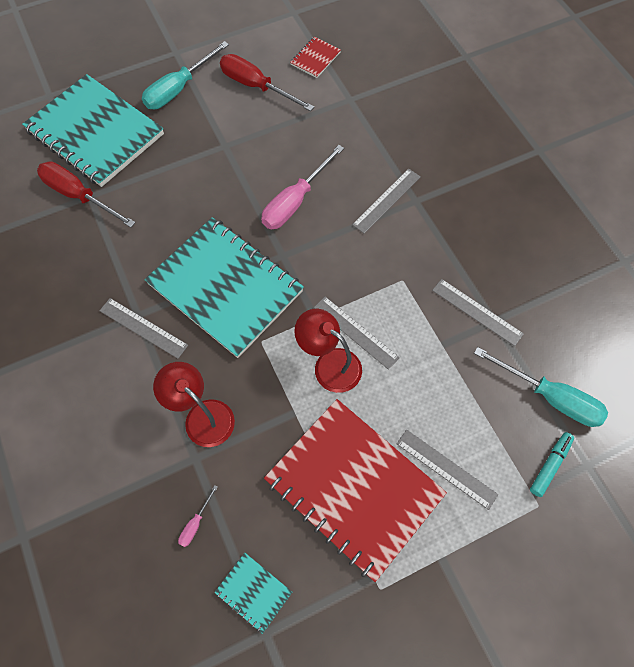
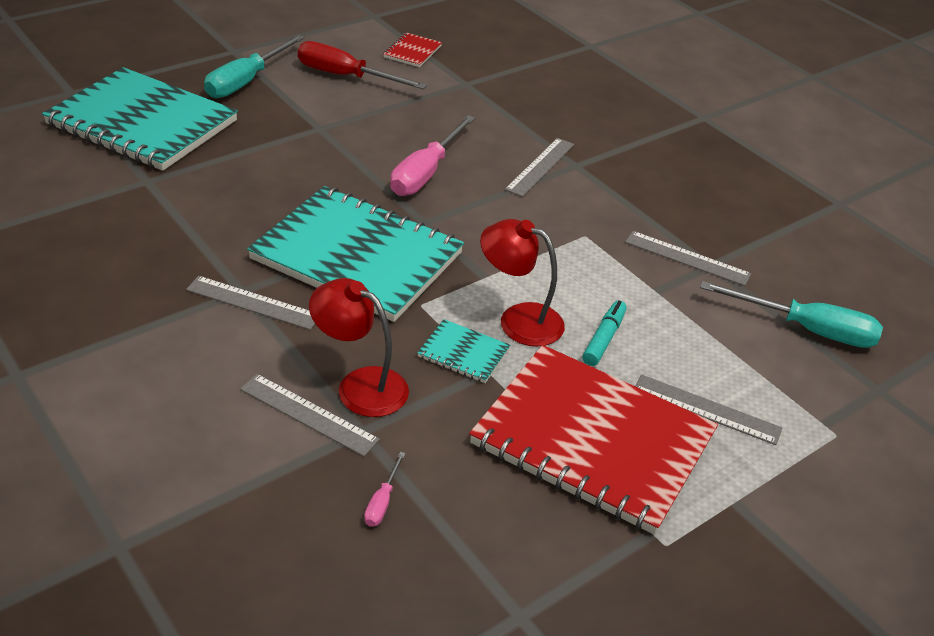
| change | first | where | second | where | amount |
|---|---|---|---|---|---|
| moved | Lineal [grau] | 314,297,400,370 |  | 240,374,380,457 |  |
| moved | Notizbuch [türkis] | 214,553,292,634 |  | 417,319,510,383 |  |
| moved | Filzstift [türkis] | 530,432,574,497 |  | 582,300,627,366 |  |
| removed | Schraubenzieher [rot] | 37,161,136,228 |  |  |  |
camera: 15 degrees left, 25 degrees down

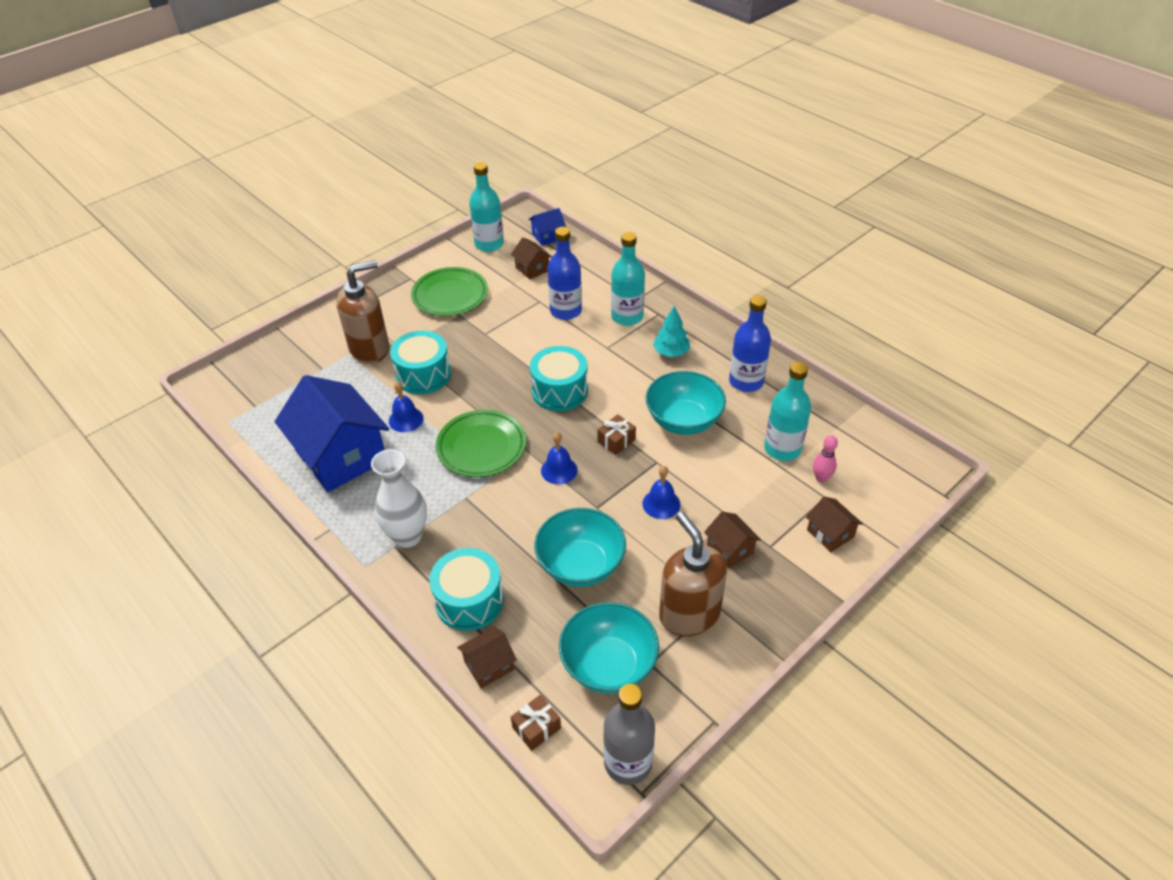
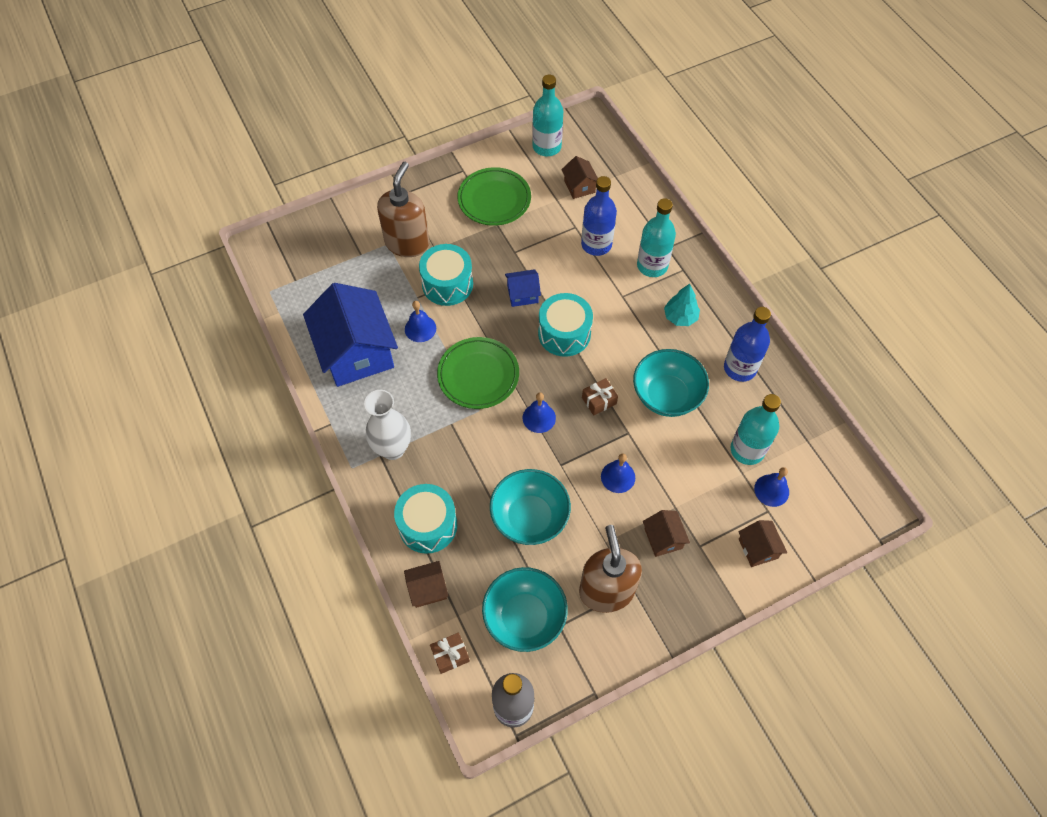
| change | first | where | second | where | amount |
|---|---|---|---|---|---|
| turned | Seifenspender [braun] | 336,260,389,363 |  | 377,162,430,257 | 60 degrees counterclockwise |
| moved | Haus [blau] | 529,208,566,246 |  | 505,269,541,307 |  |
| replaced | Bowlingkegel [rosa] | 813,435,838,482 | Glocke [blau] | 754,467,789,507 |  |
camera: 15 degrees right, 15 degrees up

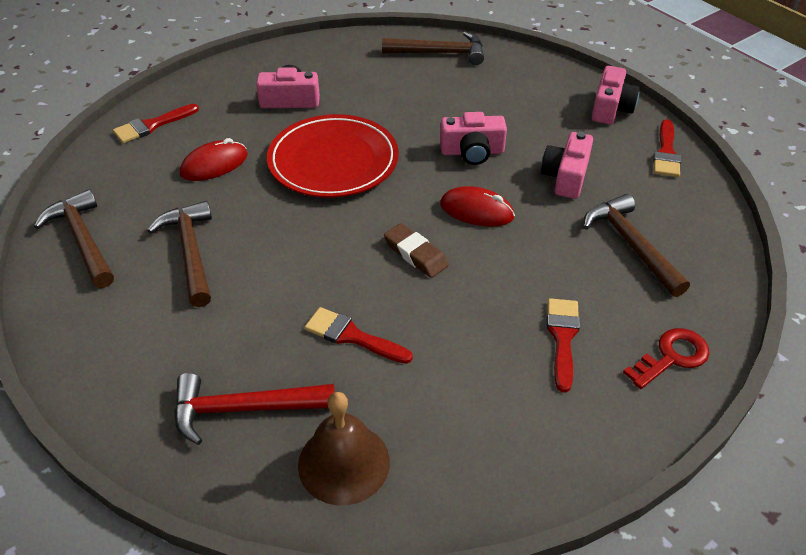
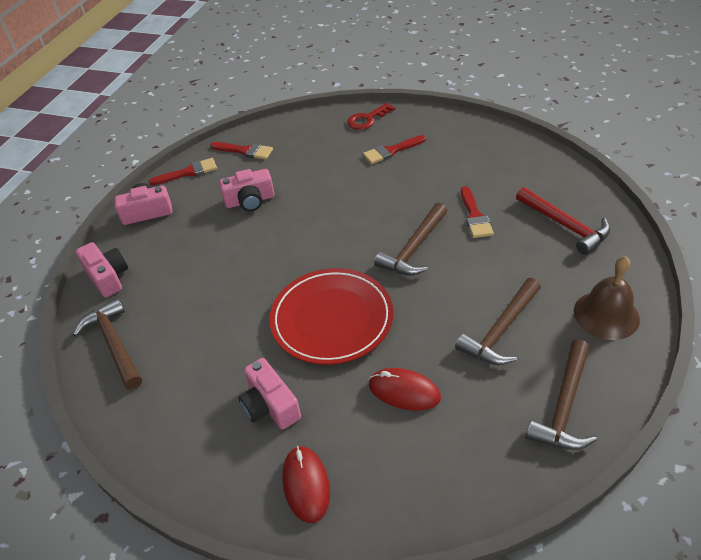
| change | first | where | second | where | amount |
|---|---|---|---|---|---|
| moved | Kamera [rosa] | 440,112,507,165 |  | 76,242,128,298 |  |
| moved | Pinsel [rot] | 113,104,199,143 |  | 210,142,273,159 |  |
| moved | Computermaus [rot] | 440,186,515,227 |  | 282,446,330,523 |  |
| turned | Schlüssel [rot] | 623,328,709,389 |  | 347,103,395,130 | 60 degrees counterclockwise |
| moved | Hammer [braun] | 583,194,690,297 |  | 374,203,447,276 |  |
| moved | Glocke [braun] | 298,392,390,505 |  | 574,256,640,340 |  |
| removed | Radiergummi [braun] | 384,223,449,278 |  |  |  |
camera: 120 degrees left, 0 degrees up

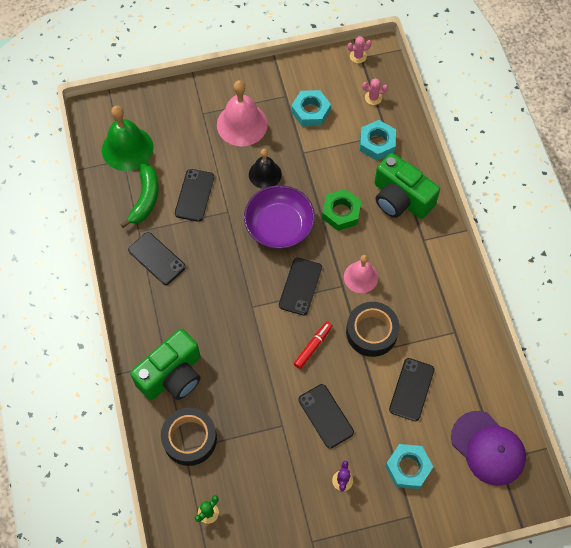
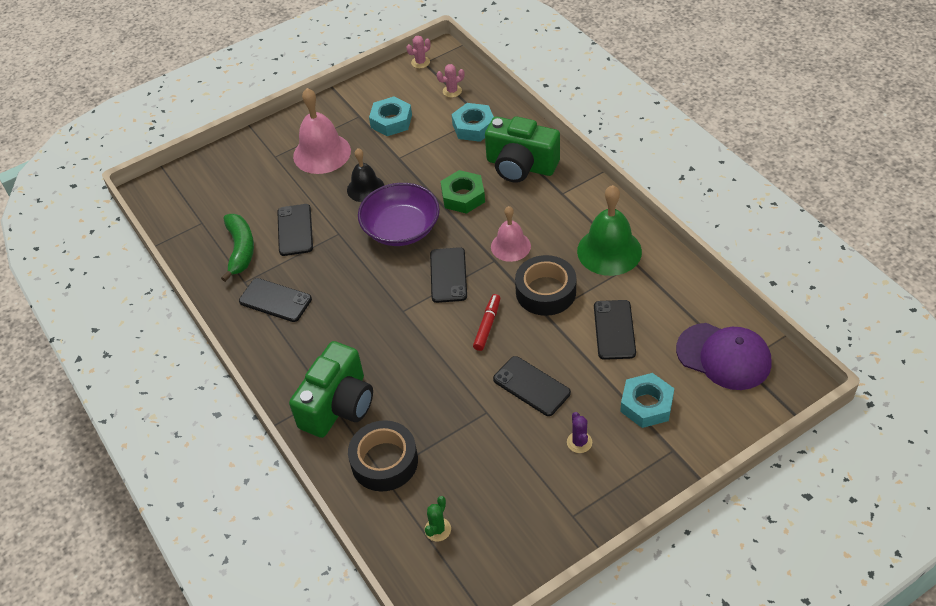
| change | first | where | second | where | amount |
|---|---|---|---|---|---|
| moved | Glocke [grün] | 102,106,154,171 |  | 577,185,642,276 |  |
camera: 15 degrees left, 15 degrees down

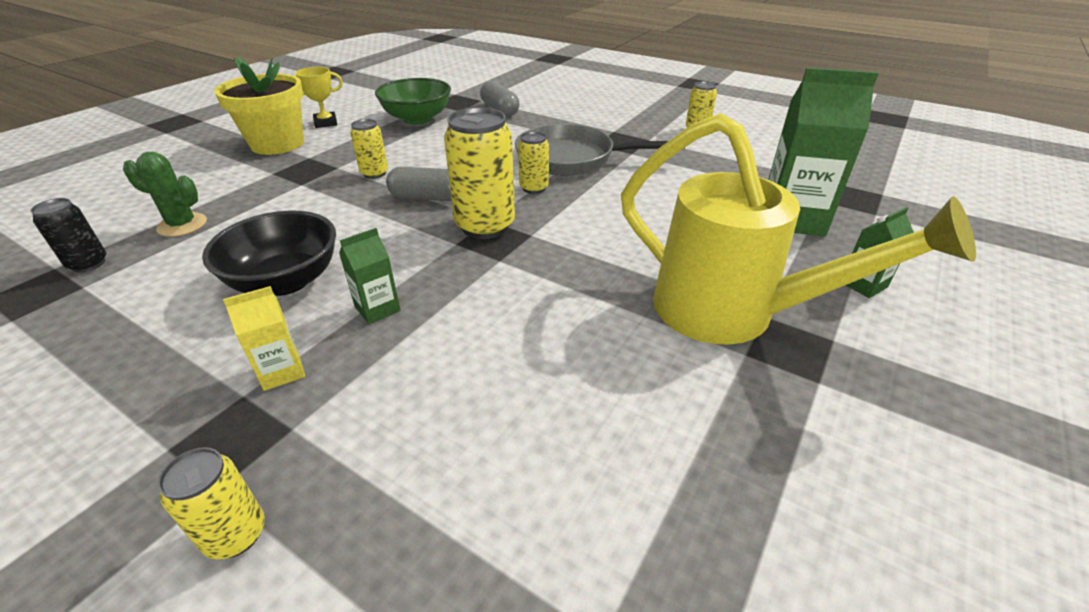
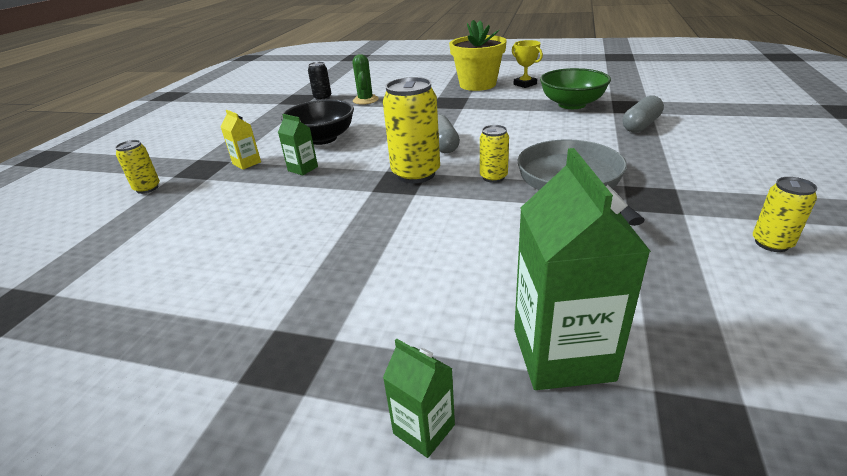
| change | first | where | second | where | amount |
|---|---|---|---|---|---|
| removed | Dose [gelb] | 350,119,388,179 |  |  |  |
| removed | Gießkanne [gelb] | 621,113,976,345 |  |  |  |
camera: 75 degrees right, 5 degrees down

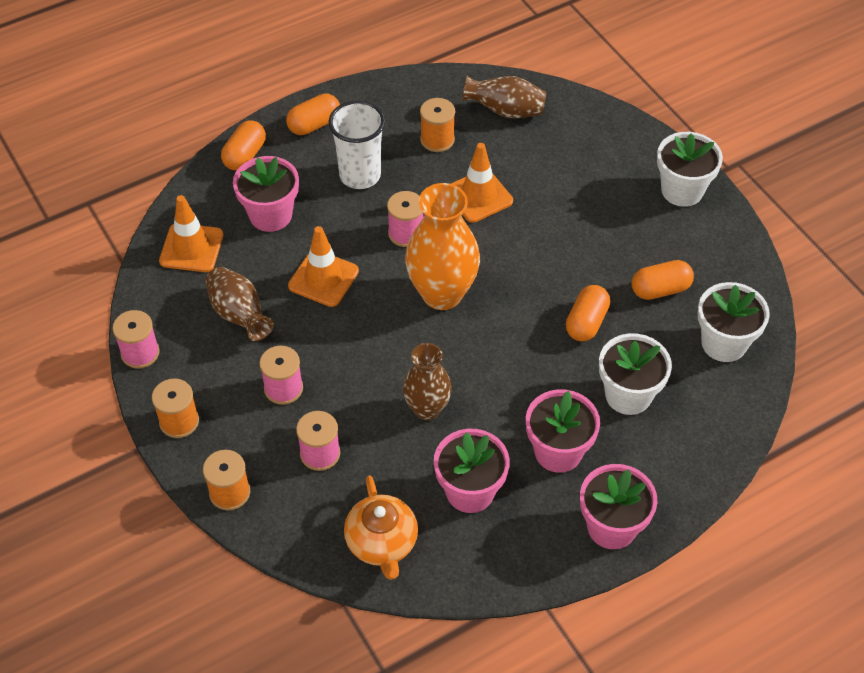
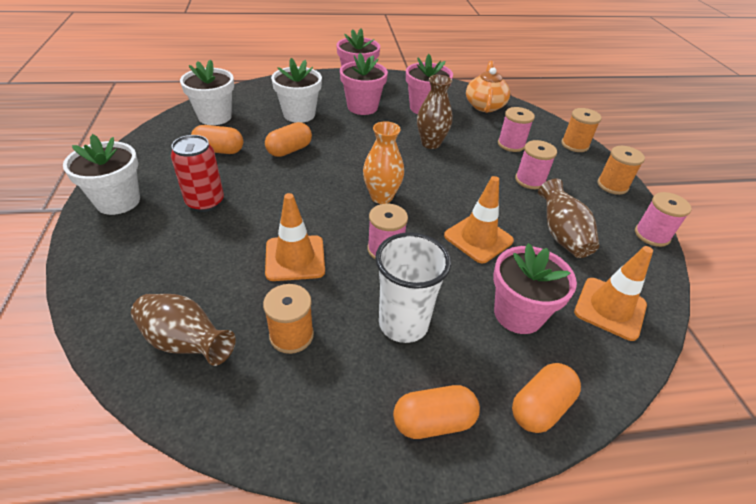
| change | first | where | second | where | amount |
|---|---|---|---|---|---|
| added |  |  | Dose [rot] | 171,135,224,212 |  |
| resized | Vase [orange] | 405,183,480,310 |  | 363,121,404,204 | x0.63 |
camera: 160 degrees left, 10 degrees down

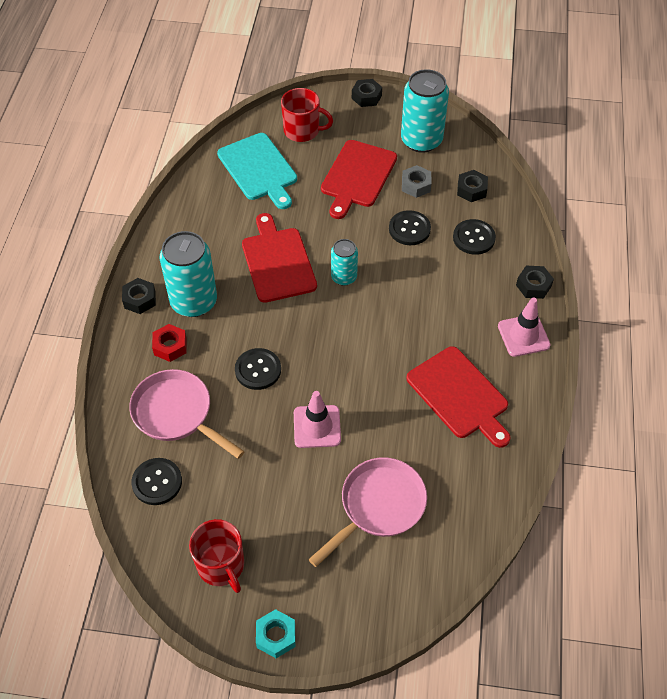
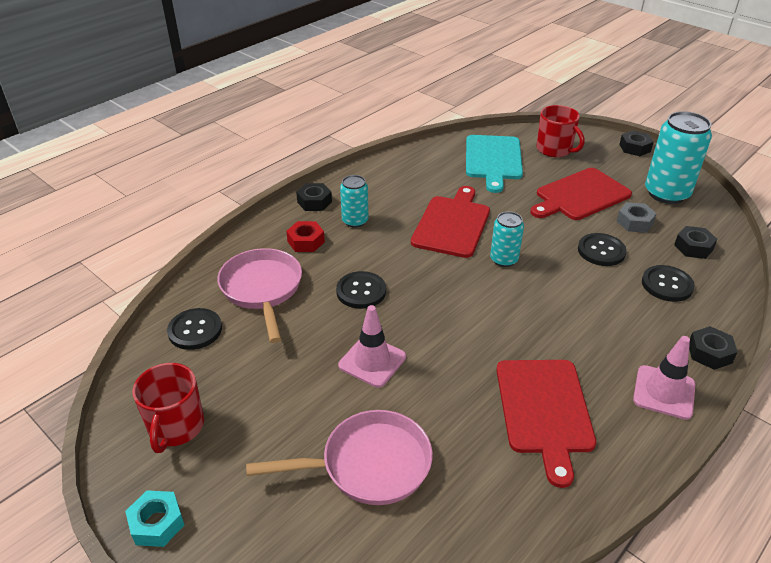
| change | first | where | second | where | amount |
|---|---|---|---|---|---|
| resized | Dose [türkis] | 159,231,217,317 |  | 340,175,368,228 | x0.56 |
camera: 35 degrees right, 15 degrees down

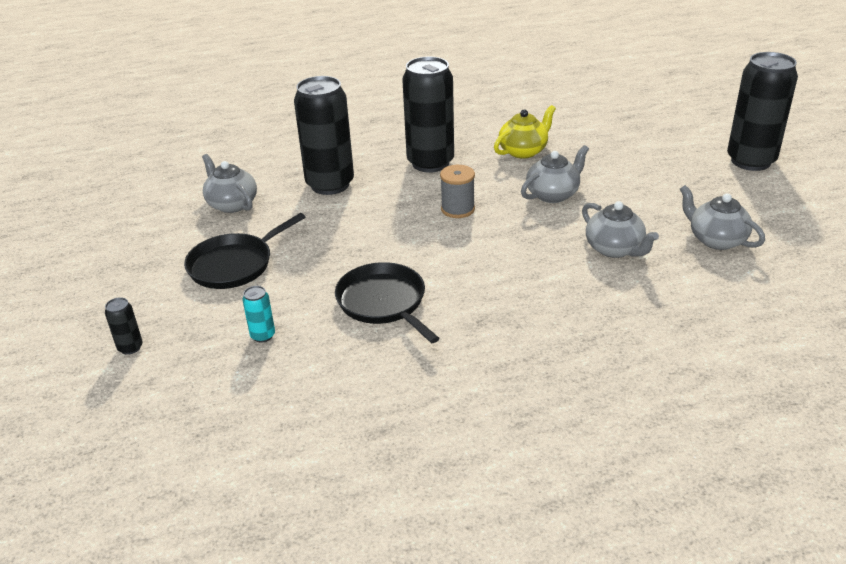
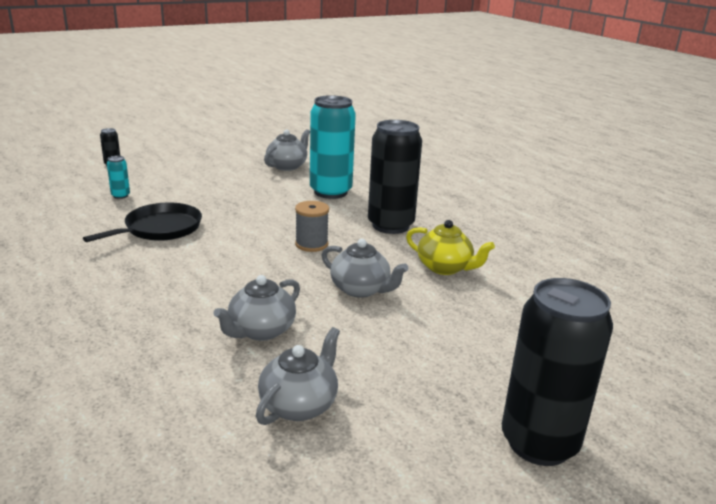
| change | first | where | second | where | amount |
|---|---|---|---|---|---|
| recoloured | Dose [schwarz] | 294,76,354,195 | Dose [türkis] | 310,95,356,199 |  |
| removed | Pfanne [schwarz] | 184,213,306,289 |  |  |  |
camera: 70 degrees right, 10 degrees down

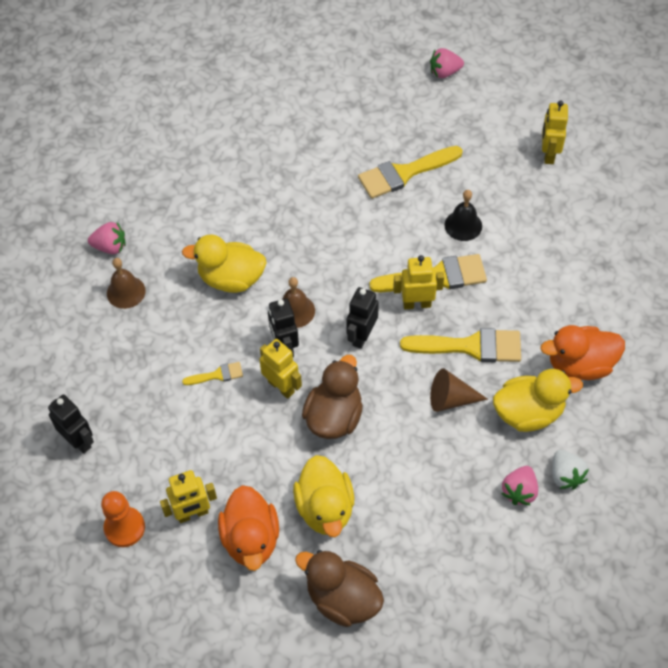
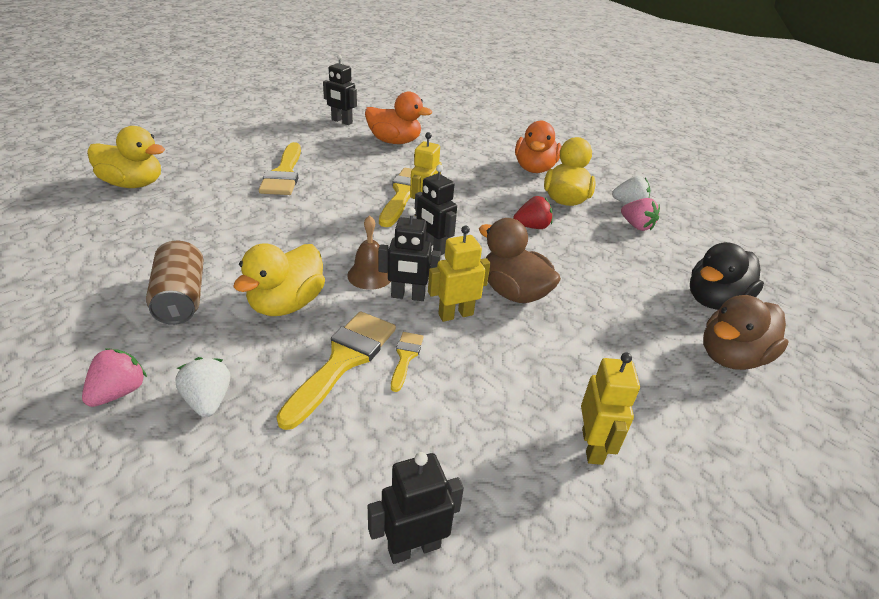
| change | first | where | second | where | amount |
|---|---|---|---|---|---|
| moved | Ente [gelb] | 293,455,354,537 |  | 87,126,165,188 |  |
| added |  |  | Dose [braun] | 146,240,204,325 |  |
| replaced | Glocke [braun] | 107,258,146,309 | Erdbeere [weiß] | 175,357,230,417 |  |
| moved | Pinsel [gelb] | 400,328,521,362 |  | 276,311,396,430 |  |
| recoloured | Roboter [gelb] | 542,101,568,164 | Roboter [schwarz] | 323,54,357,125 |  |
| moved | Ente [orange] | 218,485,279,571 |  | 365,91,432,144 |  |
| replaced | Kegel [braun] | 430,369,488,412 | Erdbeere [rot] | 513,196,553,229 |  |
| added |  |  | Ente [schwarz] | 690,242,764,310 |  |
| removed | Bauer [orange] | 101,491,145,547 |  |  |  |
| removed | Erdbeere [rosa] | 430,48,464,78 |  |  |  |
| removed | Glocke [schwarz] | 444,190,482,241 |  |  |  |
camera: 70 degrees left, 20 degrees down

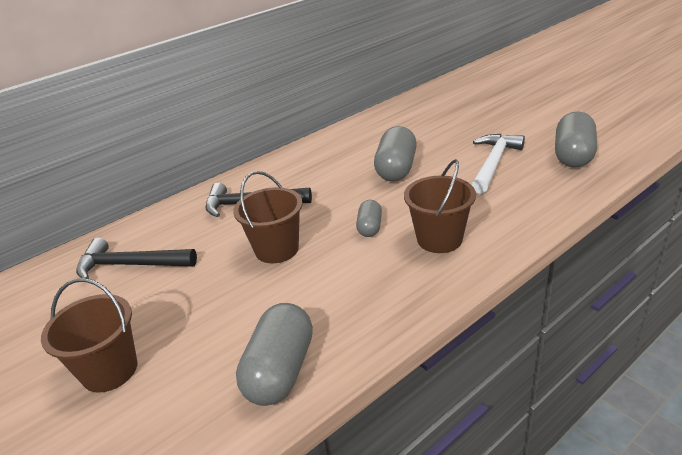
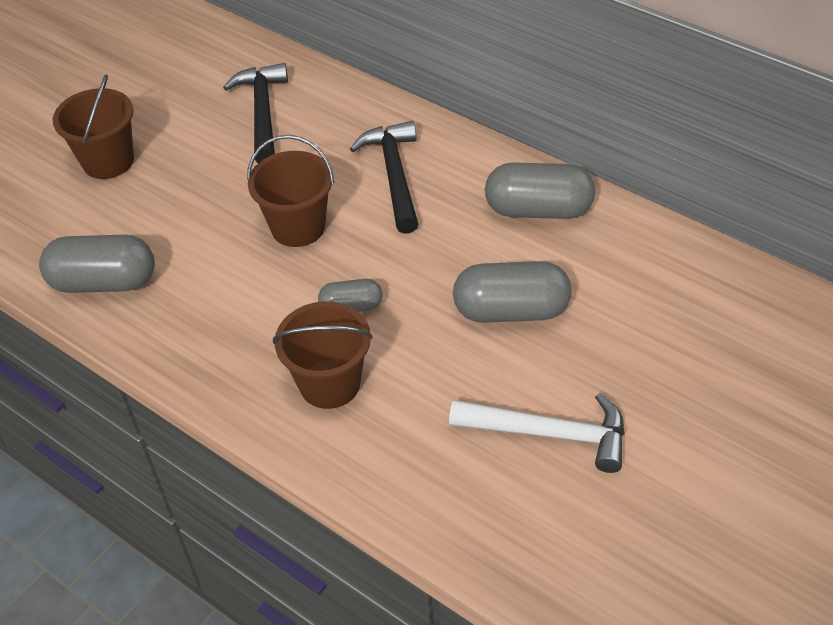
| change | first | where | second | where | amount |
|---|---|---|---|---|---|
| moved | Kapsel [grau] | 555,111,597,168 |  | 485,162,595,219 |  |
camera: 75 degrees right, 15 degrees up

